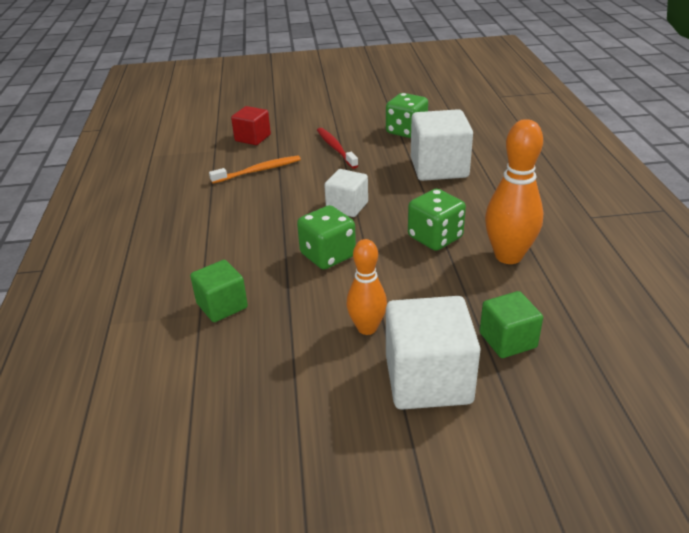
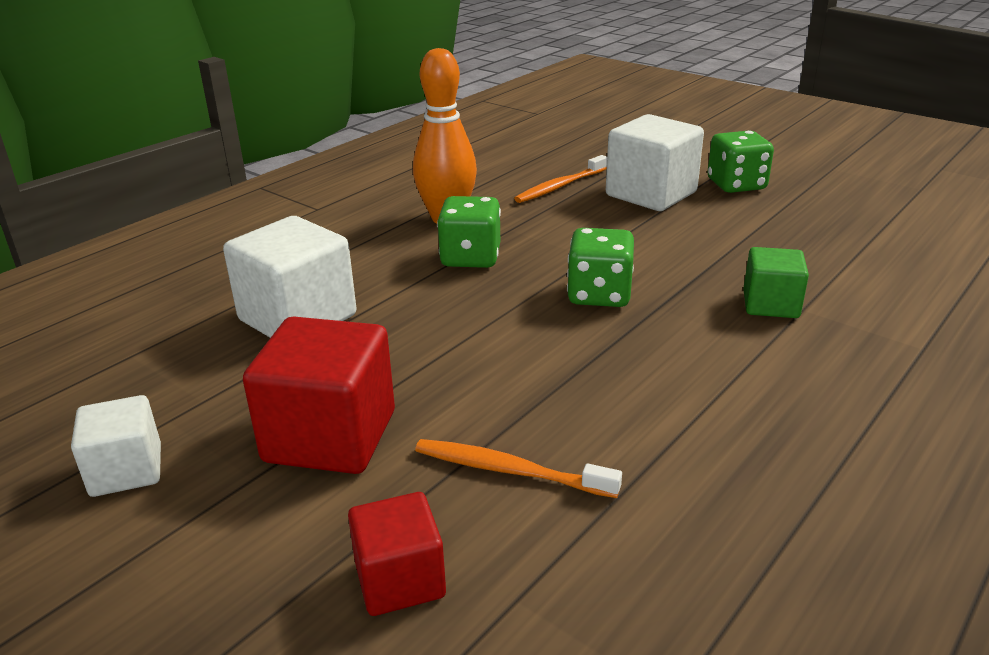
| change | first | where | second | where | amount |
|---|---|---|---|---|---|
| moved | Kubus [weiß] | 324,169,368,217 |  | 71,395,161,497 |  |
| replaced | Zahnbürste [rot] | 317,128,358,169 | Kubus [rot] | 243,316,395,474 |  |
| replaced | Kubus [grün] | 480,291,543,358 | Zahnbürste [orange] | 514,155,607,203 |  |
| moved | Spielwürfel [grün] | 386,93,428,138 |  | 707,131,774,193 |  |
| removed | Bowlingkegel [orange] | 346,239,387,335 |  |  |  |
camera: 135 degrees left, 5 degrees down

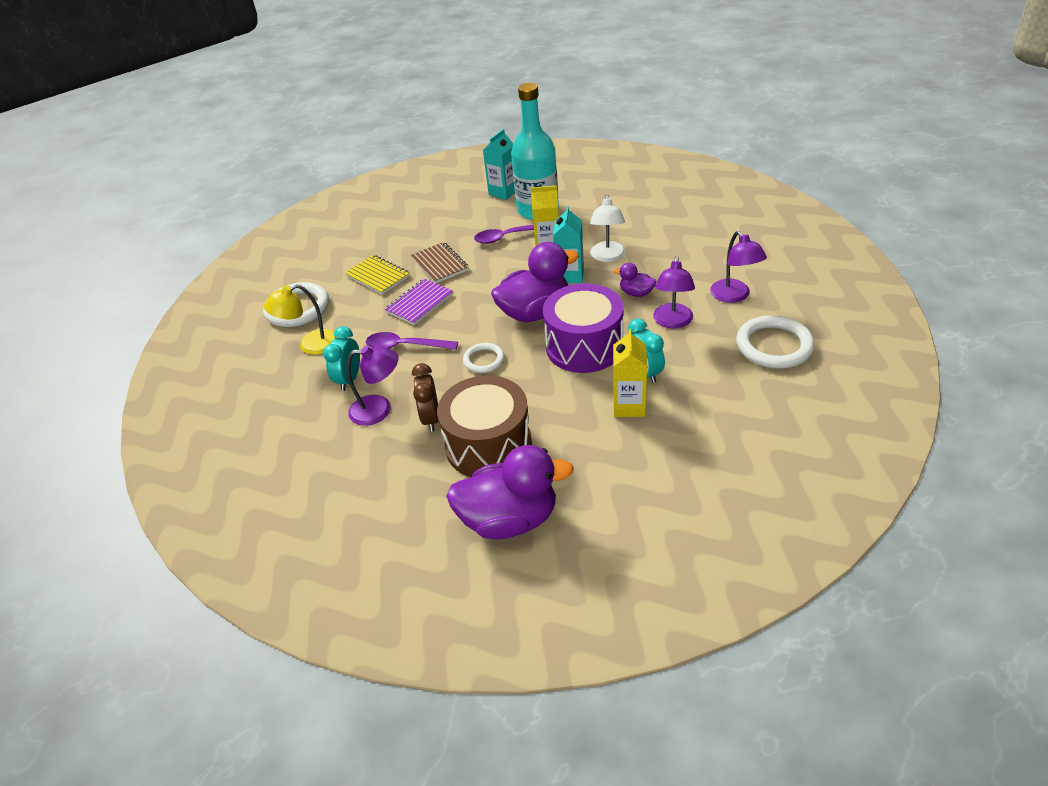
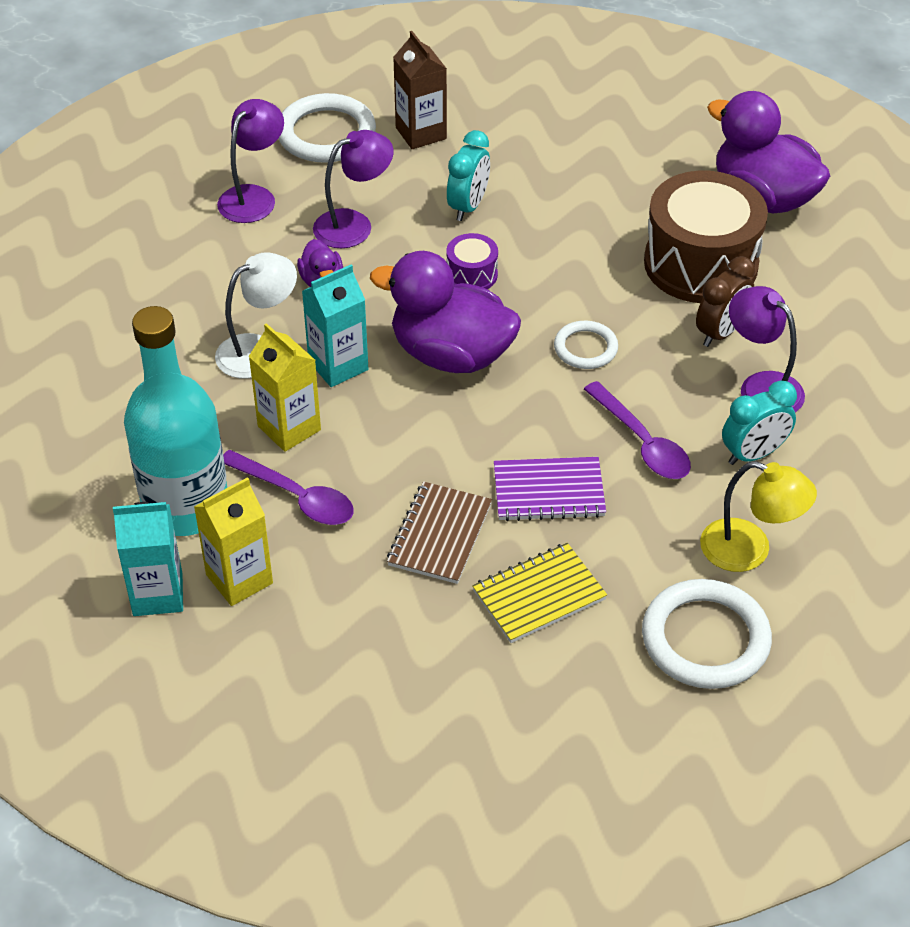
| change | first | where | second | where | amount |
|---|---|---|---|---|---|
| moved | Getränkekarton [gelb] | 613,329,647,417 |  | 194,477,273,606 |  |
| added |  |  | Getränkekarton [braun] | 393,31,447,149 |  |
| resized | Trommel [lila] | 543,283,623,373 |  | 446,233,498,289 | x0.45 |
| turned | Notizbuch [gelb] | 345,255,410,295 |  | 472,543,607,643 | 60 degrees clockwise |
camera: 135 degrees left, 5 degrees up

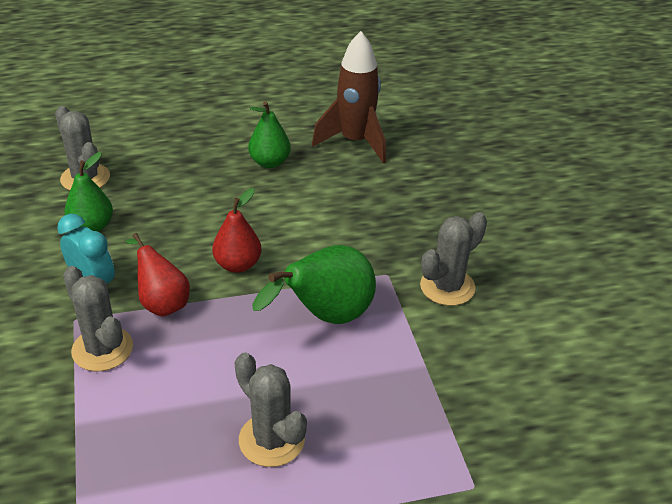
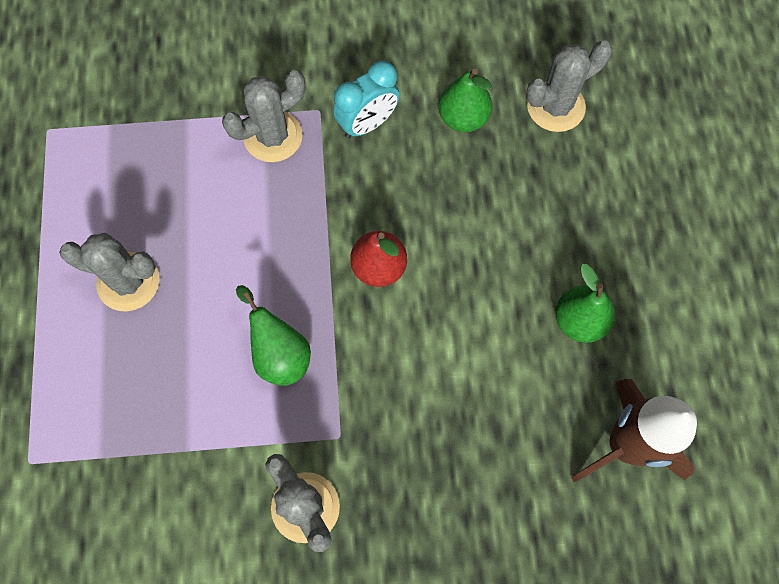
| change | first | where | second | where | amount |
|---|---|---|---|---|---|
| turned | Kaktus [grau] | 235,353,307,467 |  | 59,233,160,311 | 45 degrees clockwise |
| resized | Birne [grün] | 252,245,376,324 |  | 236,285,311,386 | x0.66 |
| removed | Birne [rot] | 126,233,190,317 |  |  |  |
camera: 100 degrees right, 30 degrees up

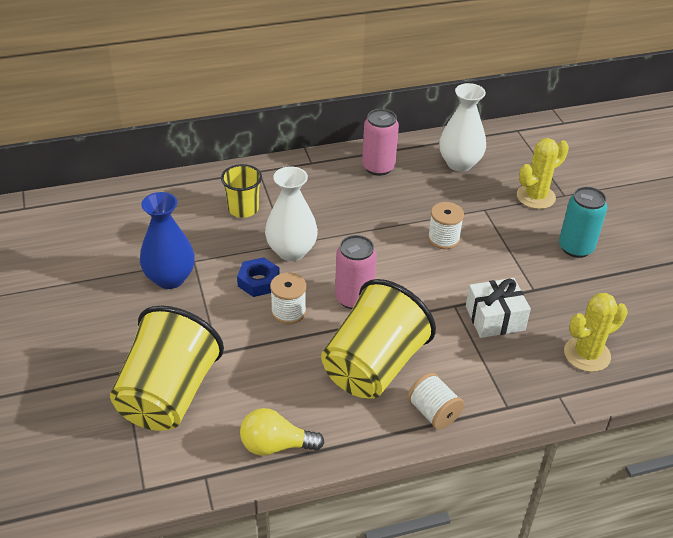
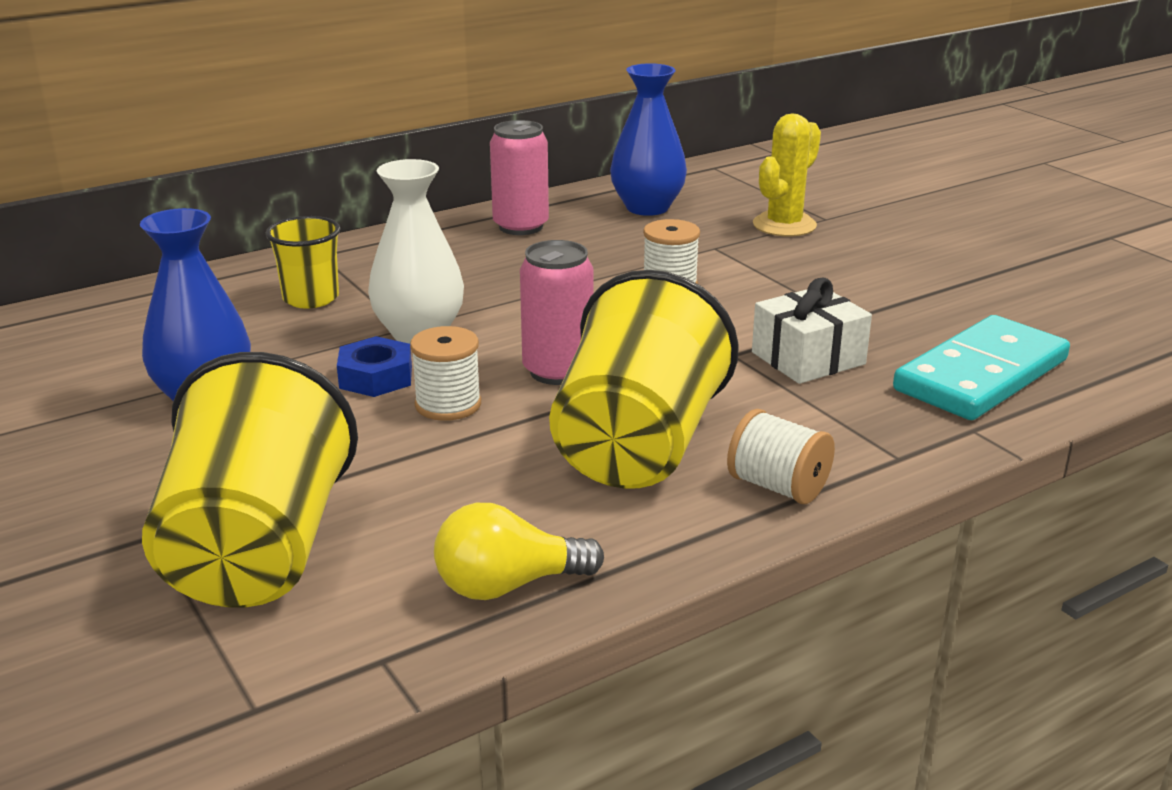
| change | first | where | second | where | amount |
|---|---|---|---|---|---|
| recoloured | Vase [weiß] | 439,83,486,172 | Vase [blau] | 610,63,687,216 |  |
| replaced | Kaktus [gelb] | 564,293,628,372 | Dominostein [türkis] | 893,315,1070,420 |  |
| removed | Dose [türkis] | 559,187,607,258 |  |  |  |
camera: 15 degrees left, 15 degrees down

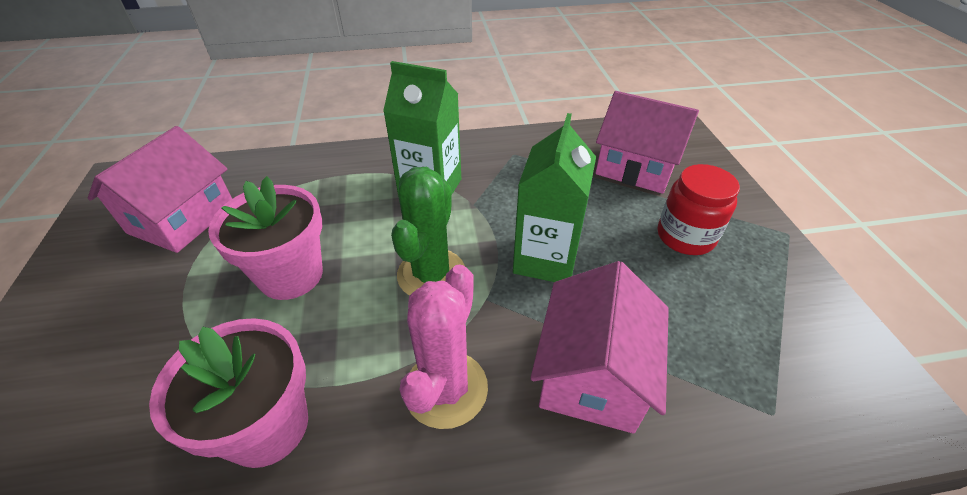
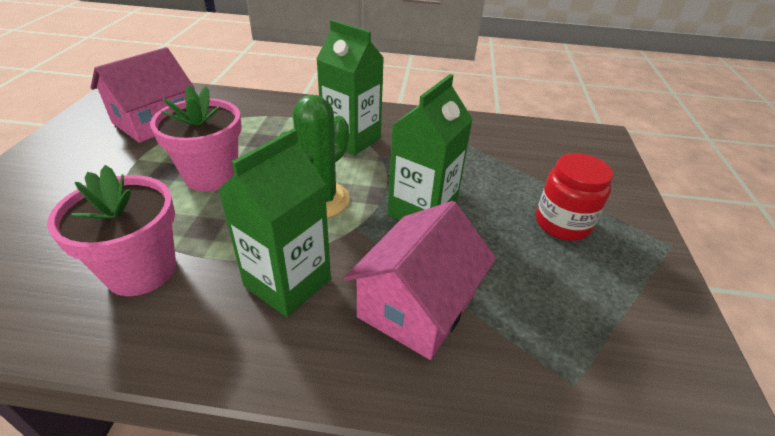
| change | first | where | second | where | amount |
|---|---|---|---|---|---|
| replaced | Kaktus [rosa] | 399,264,488,429 | Getränkekarton [grün] | 218,129,331,317 |  |
| removed | Haus [rosa] | 595,91,699,194 |  |  |  |
camera: 15 degrees right, 5 degrees down

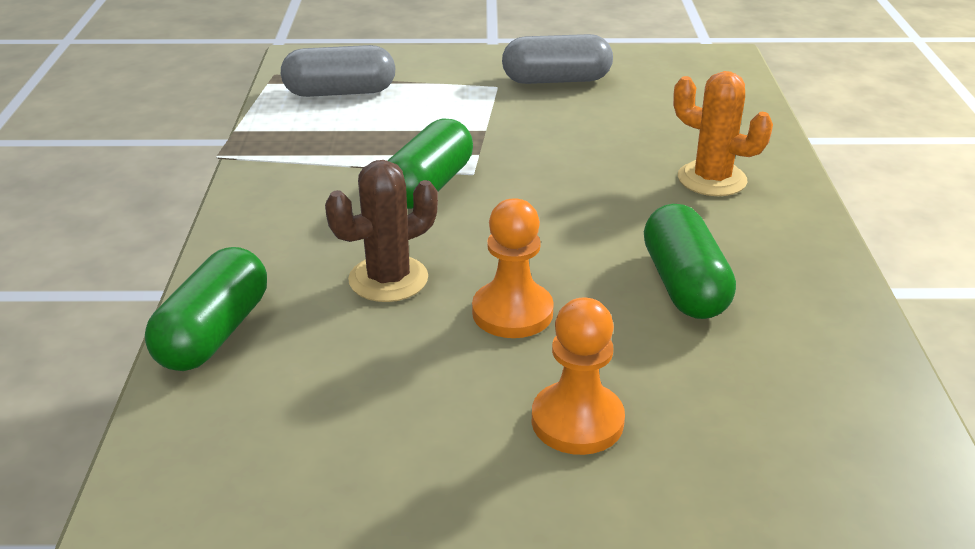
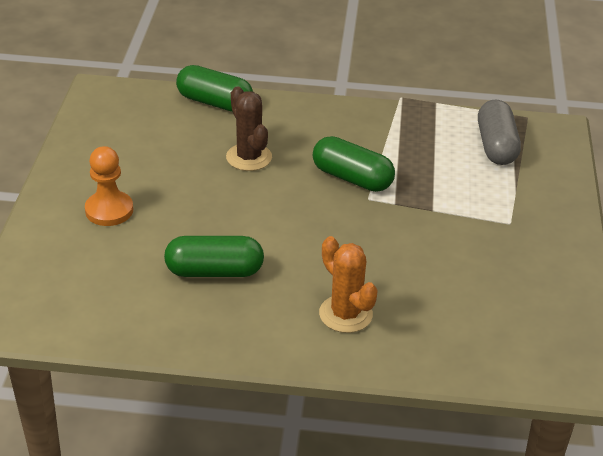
| change | first | where | second | where | amount |
|---|---|---|---|---|---|
| turned | Kaktus [orange] | 673,71,773,196 |  | 319,236,378,333 | 75 degrees counterclockwise |
| removed | Bauer [orange] | 472,198,554,338 |  |  |  |
| removed | Kapsel [grau] | 502,34,613,84 |  |  |  |
camera: 95 degrees right, 5 degrees up

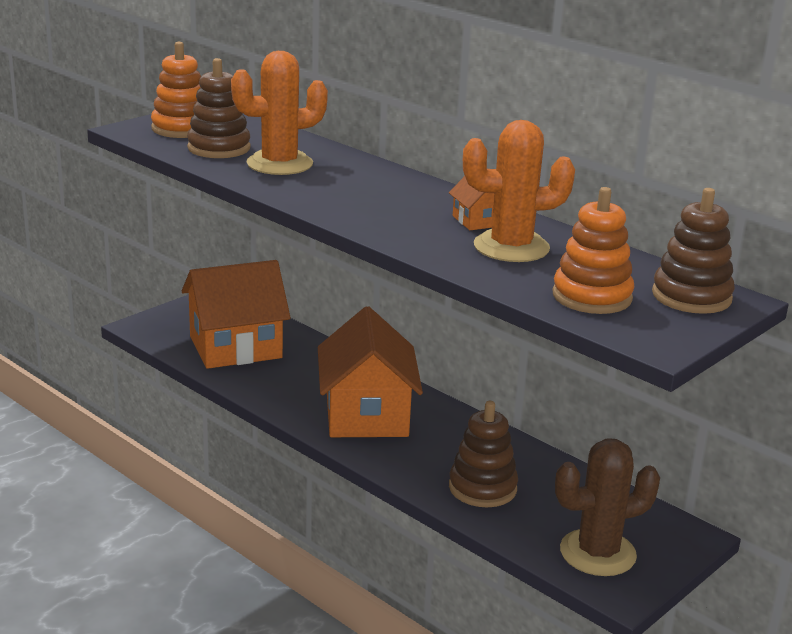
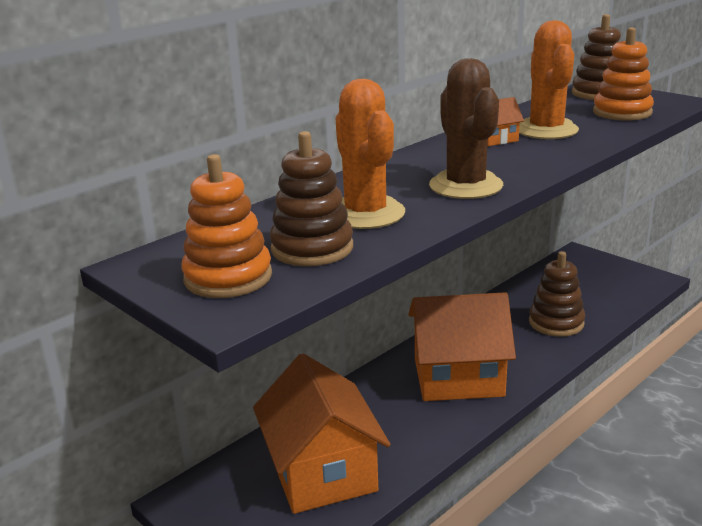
| change | first | where | second | where | amount |
|---|---|---|---|---|---|
| moved | Kaktus [braun] | 555,438,660,576 |  | 429,58,503,199 |  |
camera: 85 degrees left, 0 degrees up

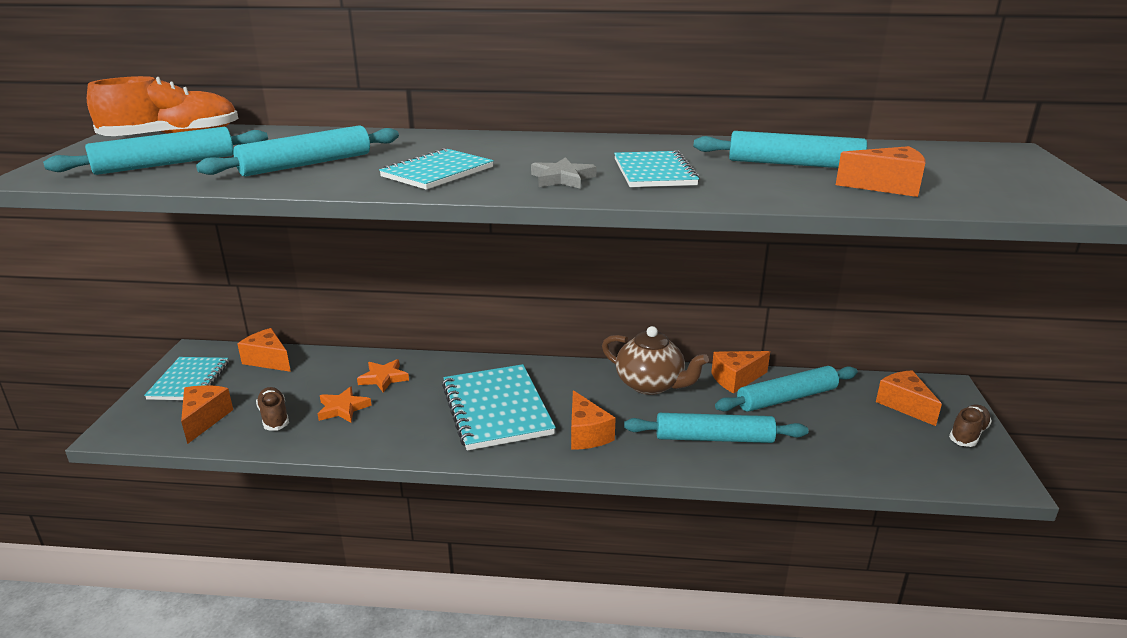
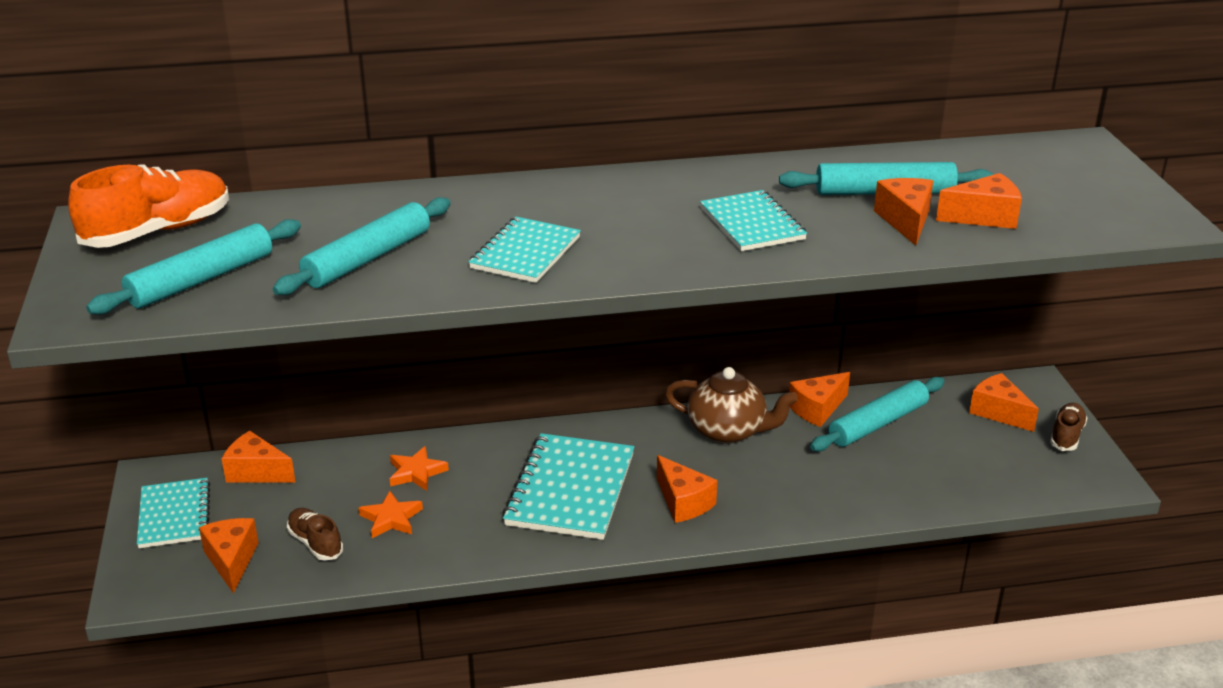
| change | first | where | second | where | amount |
|---|---|---|---|---|---|
| turned | Notizbuch [türkis] | 442,364,556,451 |  | 502,433,634,540 | 45 degrees clockwise |
| added |  |  | Käse [orange] | 874,178,933,245 |  |
| removed | Stern [grau] | 531,157,597,189 |  |  |  |
| removed | Nudelholz [türkis] | 624,413,808,443 |  |  |  |
camera: 15 degrees left, 5 degrees up

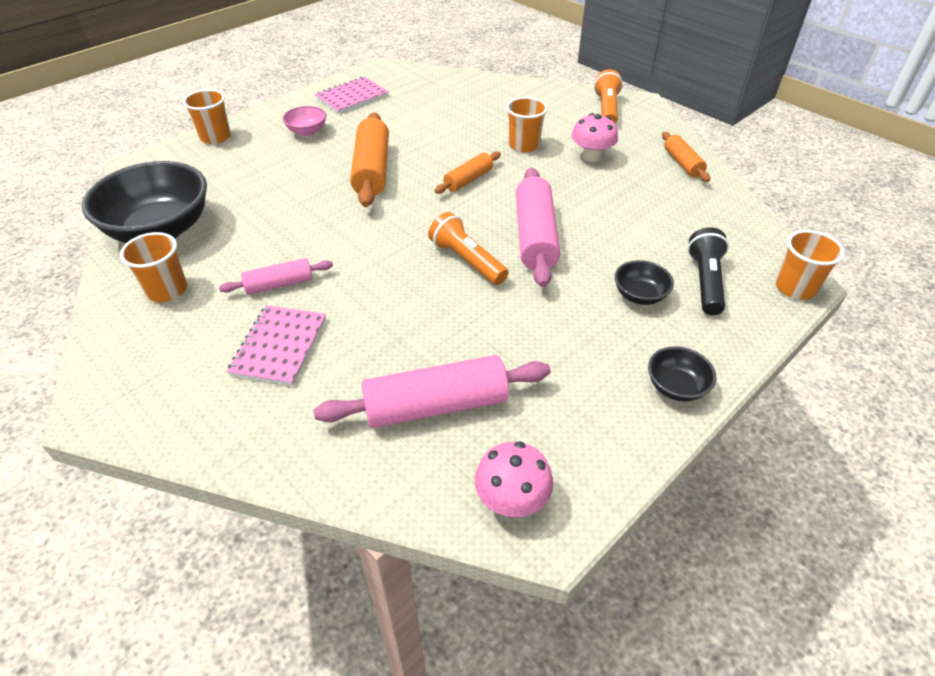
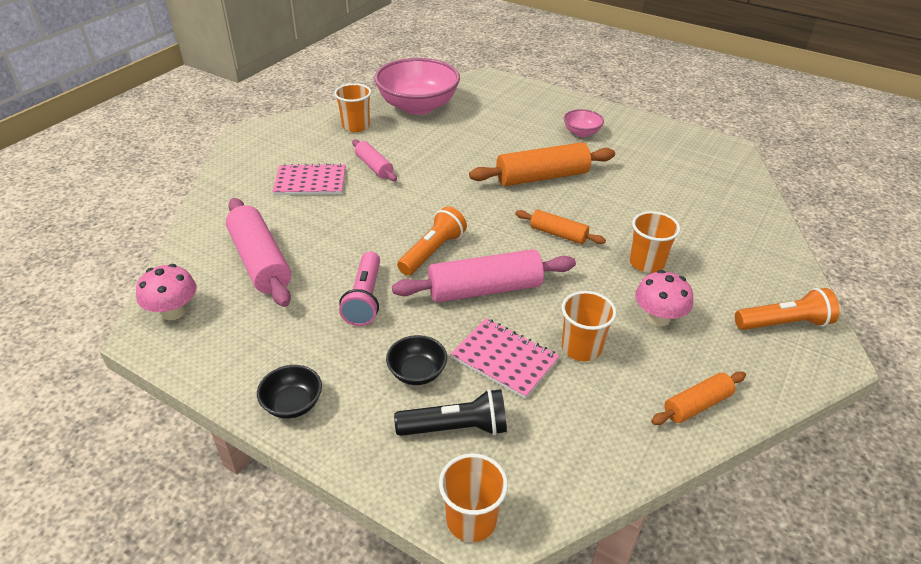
| change | first | where | second | where | amount |
|---|---|---|---|---|---|
| added |  |  | Taschenlampe [rosa] | 339,251,380,326 |  |
| recoloured | Schüssel [schwarz] | 82,161,207,243 | Schüssel [rosa] | 374,58,460,115 |  |
| moved | Notizbuch [rosa] | 315,76,389,114 |  | 451,318,560,399 |  |
| moved | Becher [orange] | 183,89,231,144 |  | 562,291,617,361 |  |
camera: 75 degrees right, 5 degrees down

